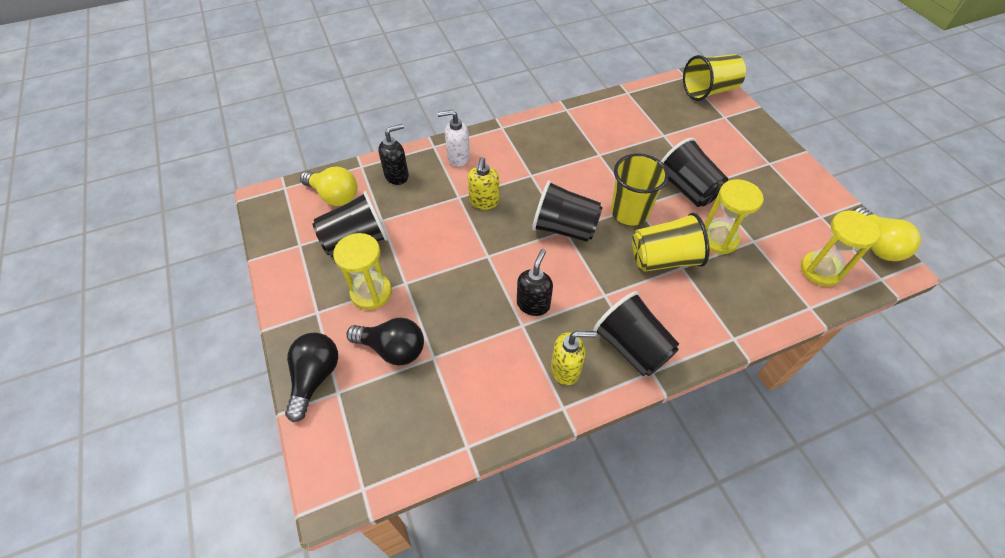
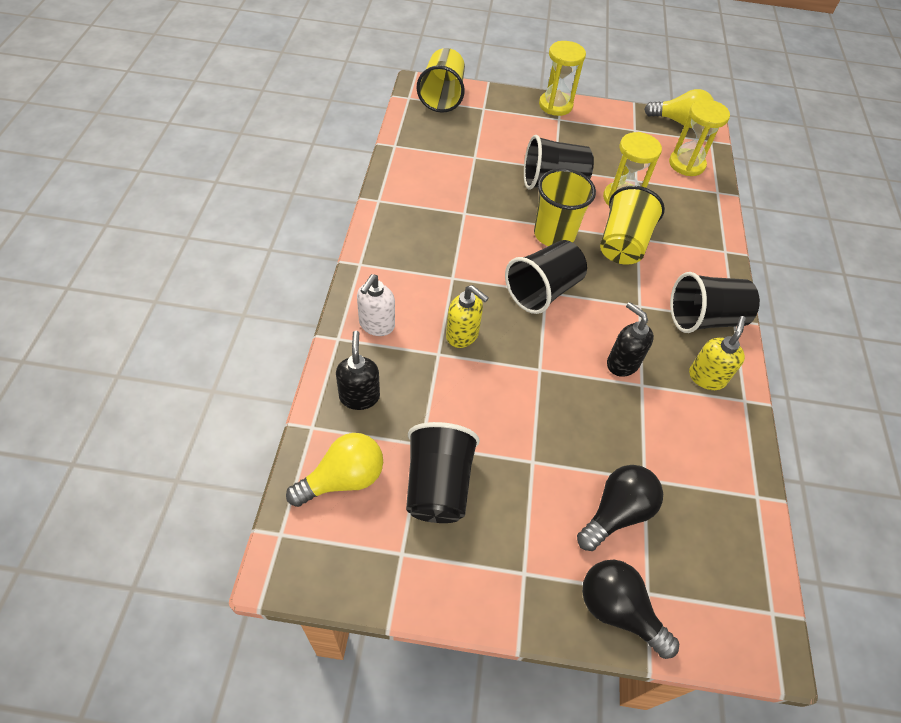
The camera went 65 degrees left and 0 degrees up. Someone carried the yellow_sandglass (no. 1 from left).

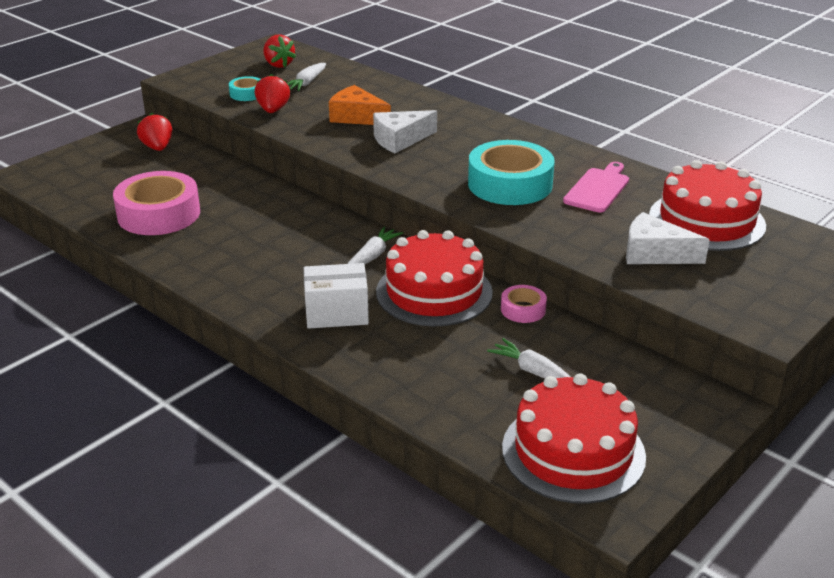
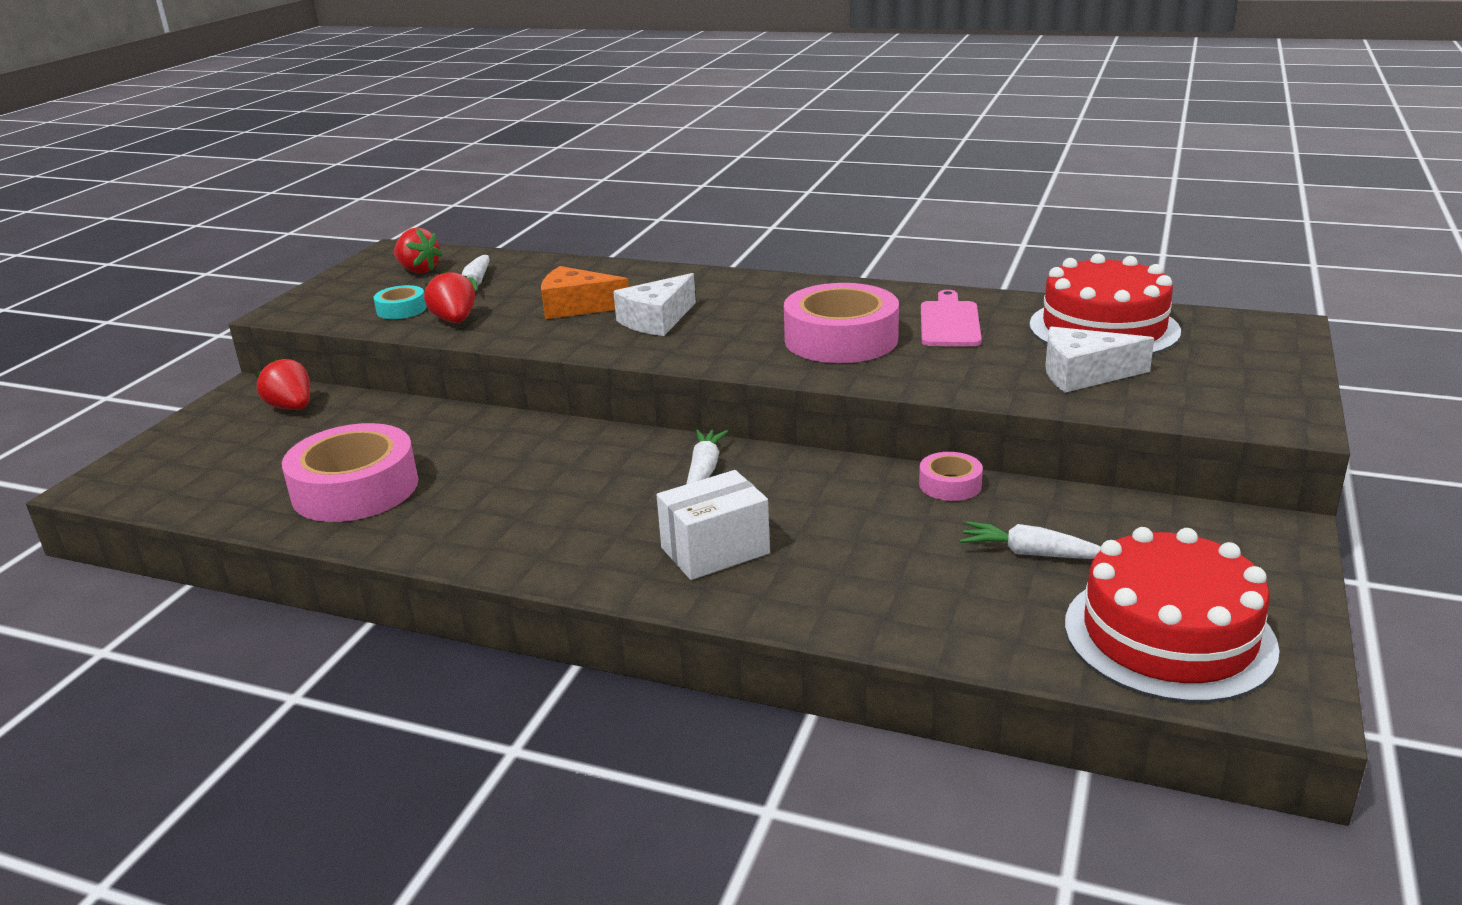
The camera went 20 degrees left and 5 degrees down. Someone took away the scarlet_layer_cake (no. 1 from left). Someone repainted the teal_roll_of_tape (no. 2 from left), which became the rosy_roll_of_tape (no. 2 from left).

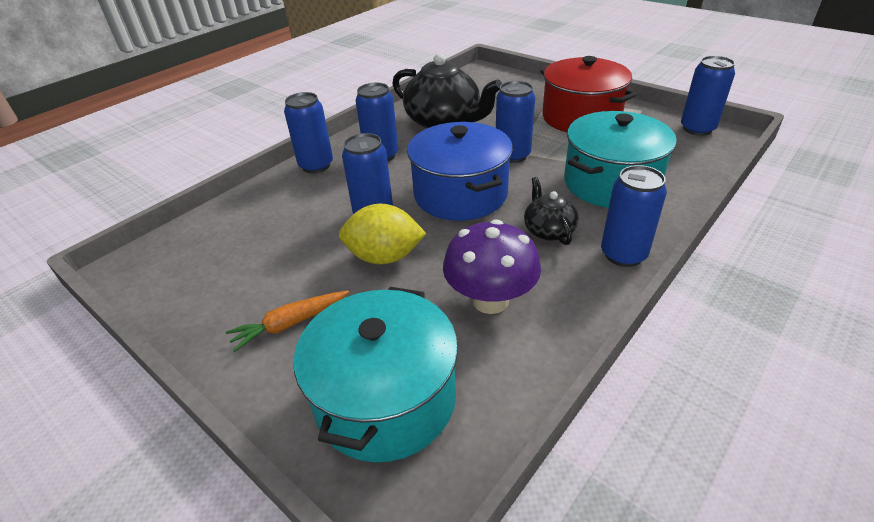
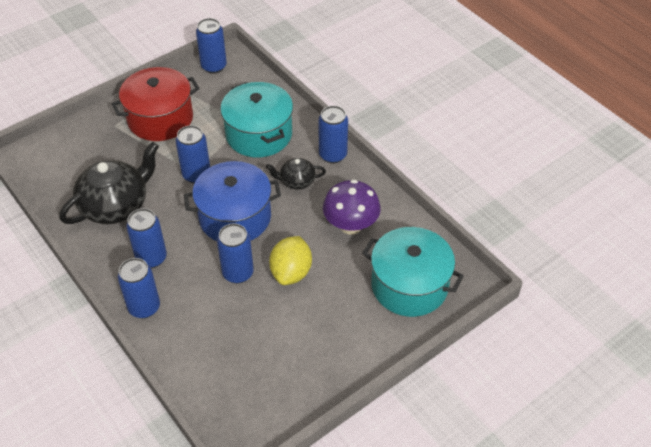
The camera went 80 degrees left and 10 degrees up. Someone took away the bright_orange_toy_carrot.

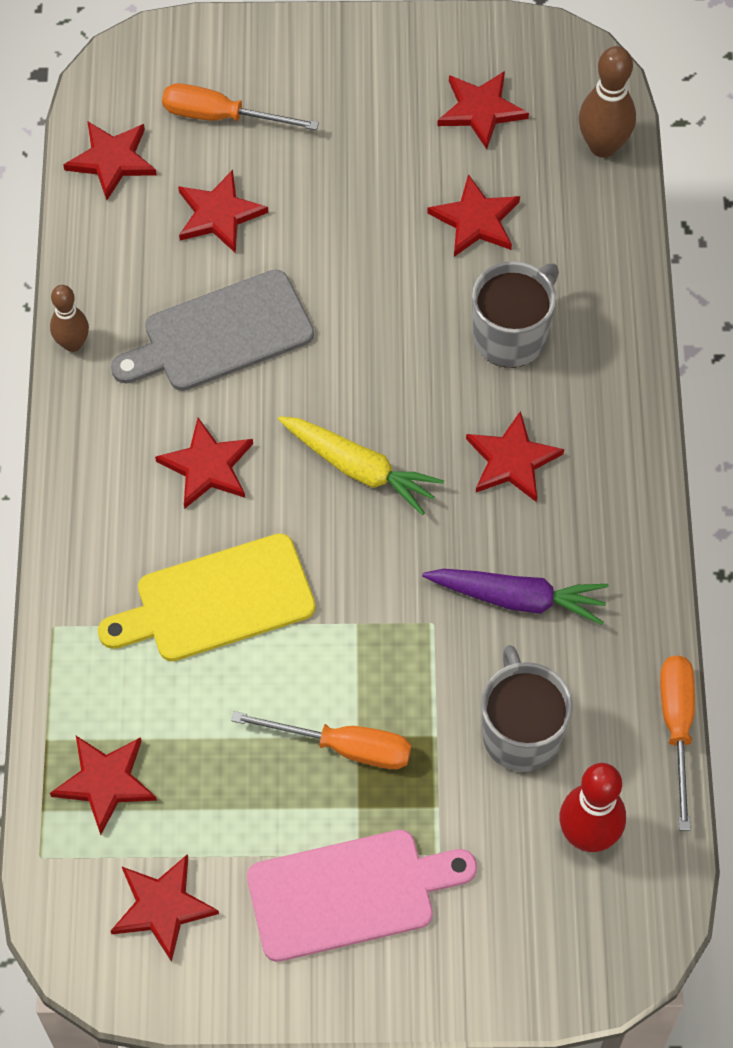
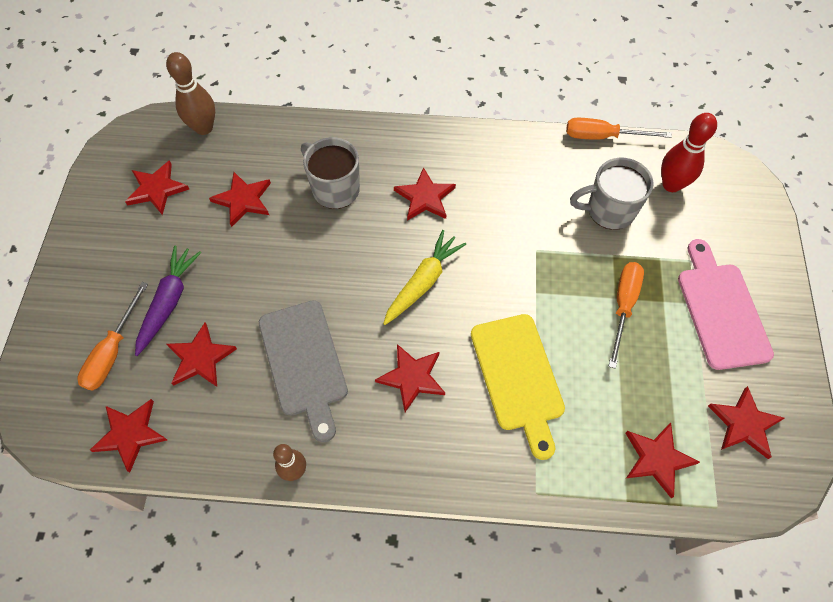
The camera went 85 degrees left and 0 degrees up. Someone carried the purple_toy_carrot.

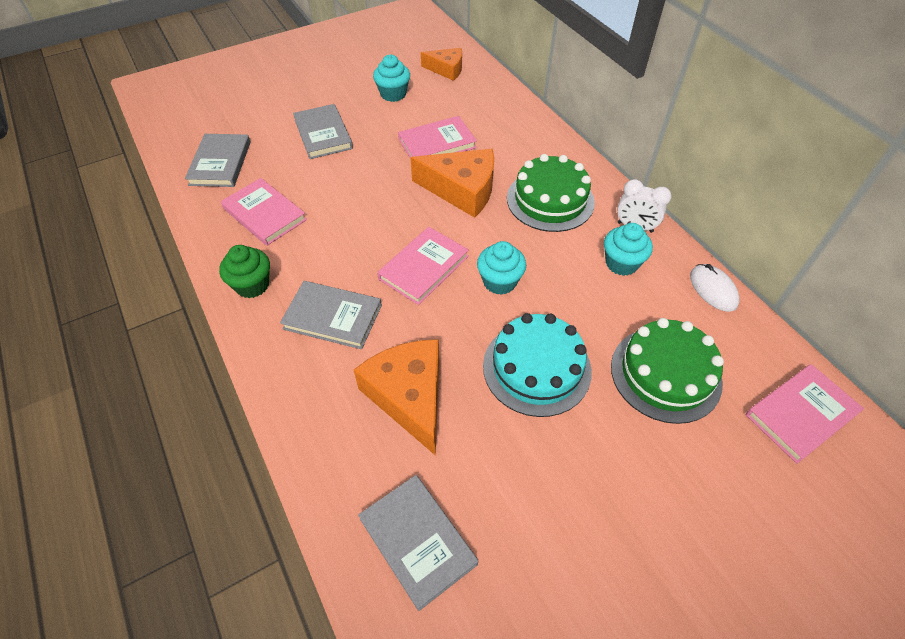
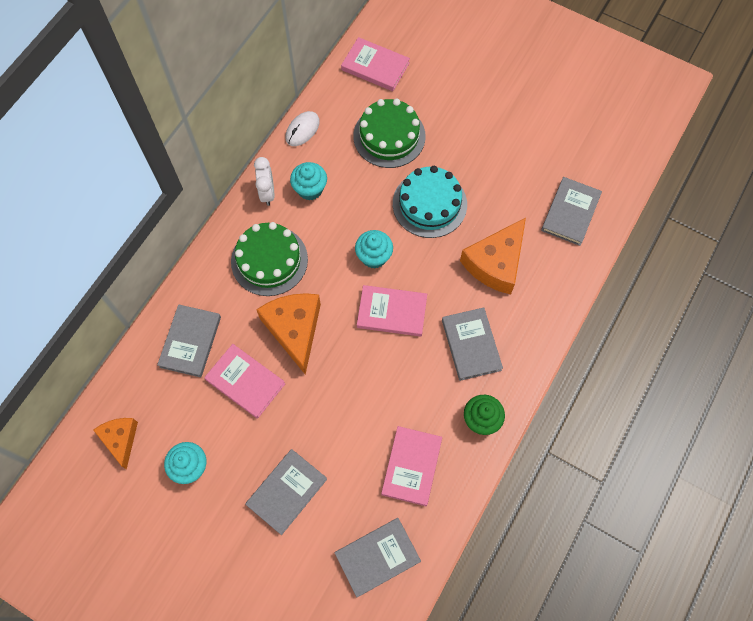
The camera went 120 degrees left and 15 degrees up. Someone put down the grey_hardback (no. 1 from left).

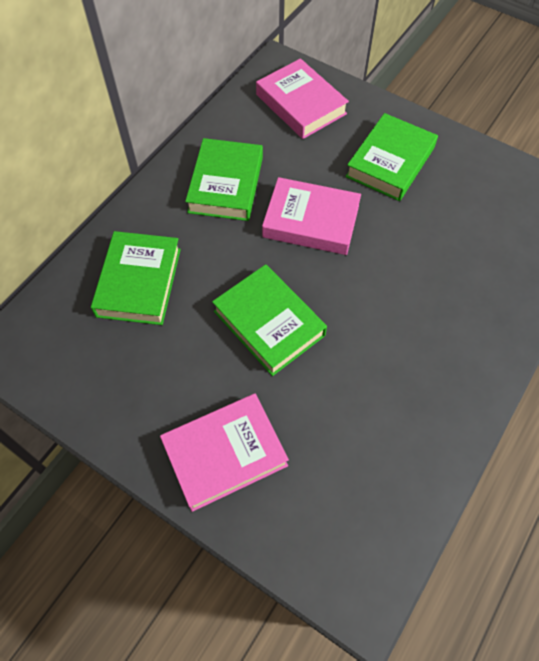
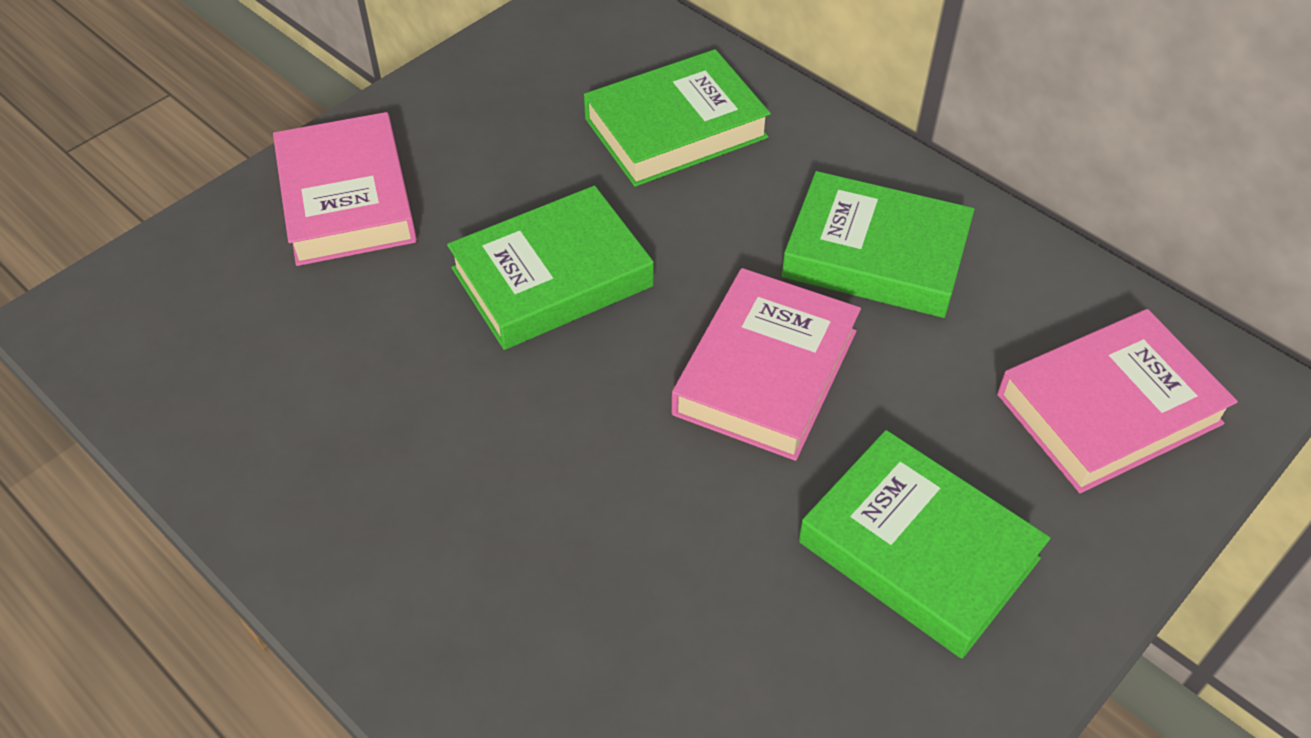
The camera went 100 degrees right and 10 degrees down. Someone rotated the emerald_hardback (no. 1 from left in the first image) by 45 degrees counterclockwise.

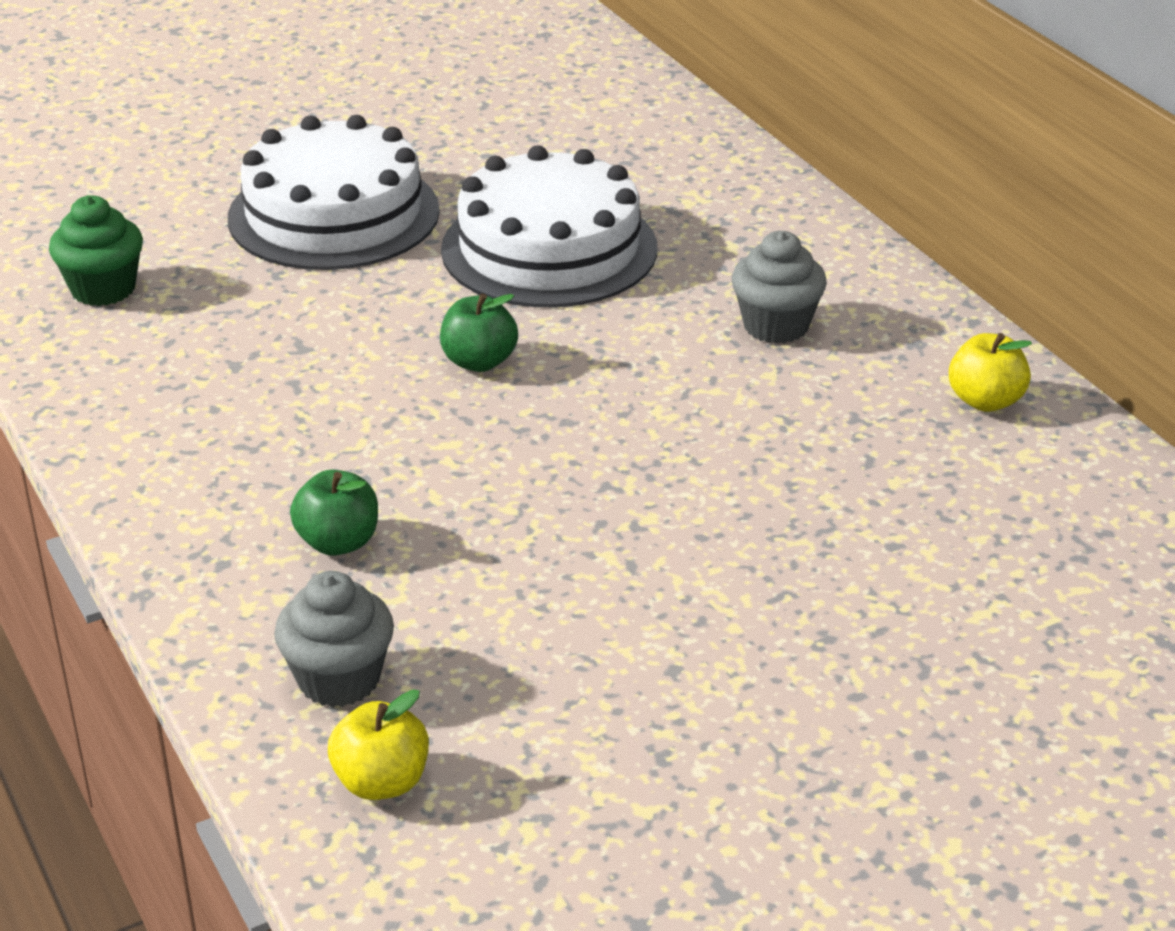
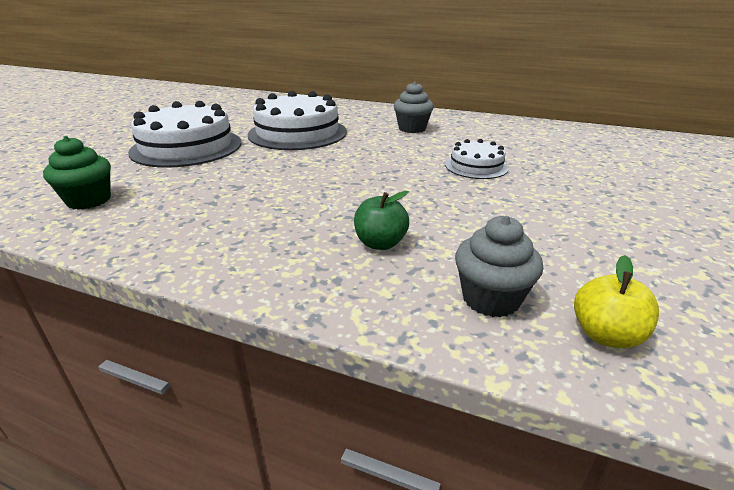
The camera went 40 degrees left and 5 degrees down. Someone took away the emerald_apple_fruit (no. 2 from left). Someone took away the yellow_apple_fruit (no. 2 from left). Someone put down the white_layer_cake (no. 3 from left).

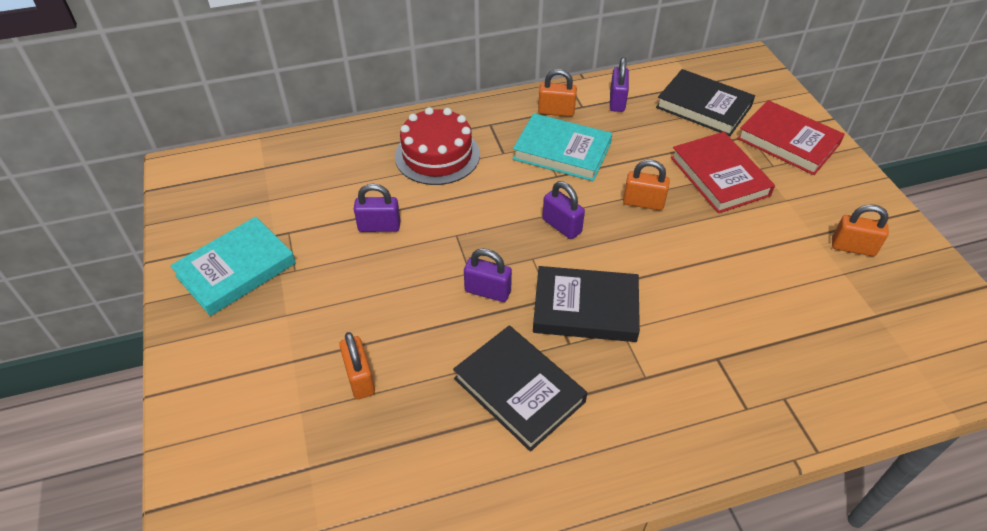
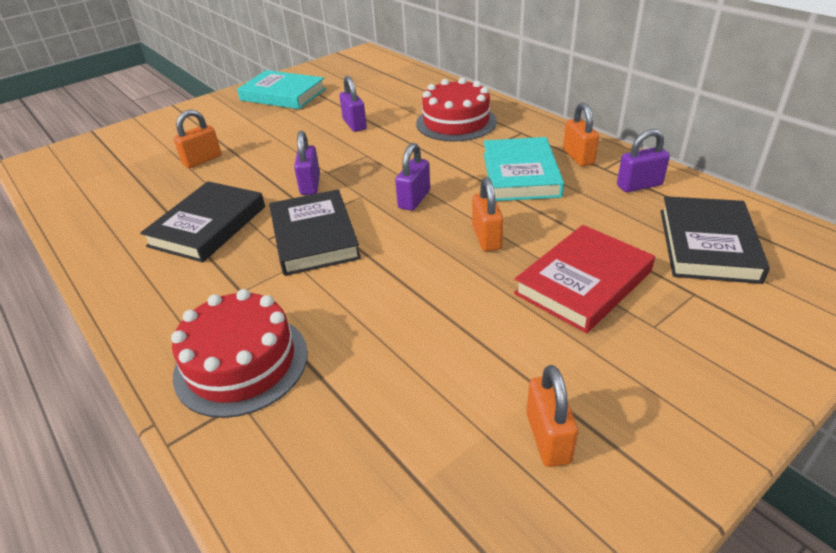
The camera went 70 degrees right and 10 degrees down. Someone took away the scarlet_hardback (no. 2 from left). Someone put down the scarlet_layer_cake (no. 1 from left).

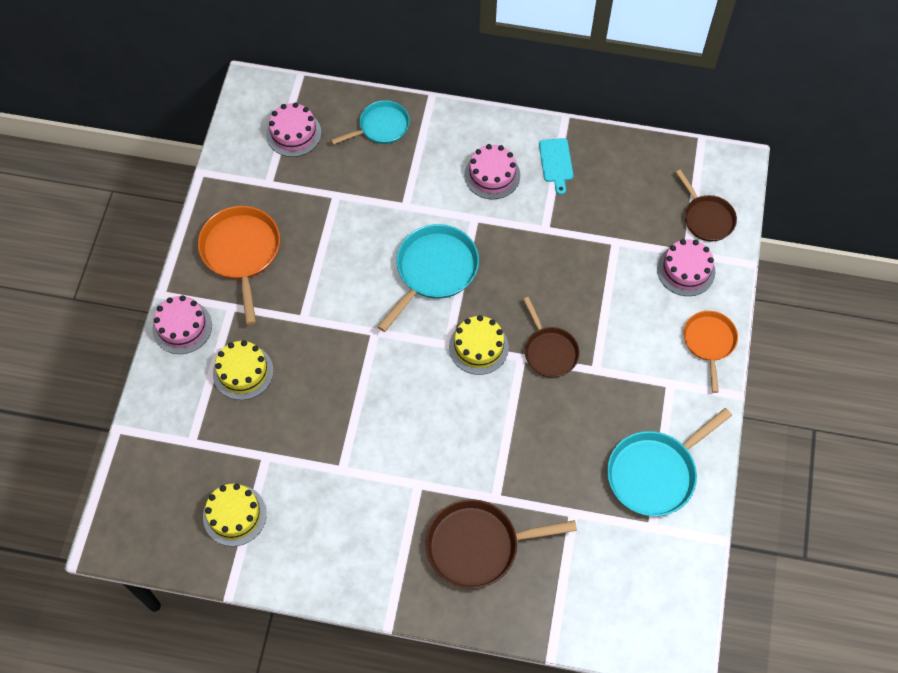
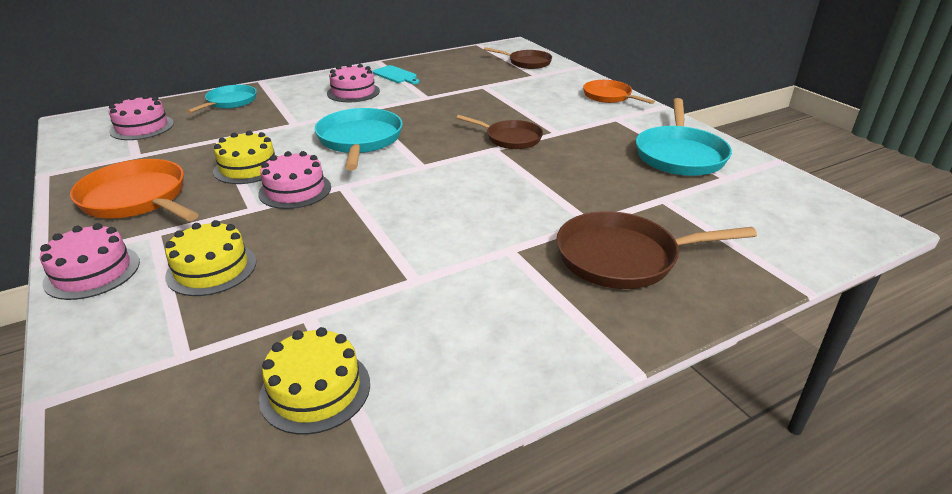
The camera went 40 degrees left and 30 degrees down. Someone carried the yellow_layer_cake (no. 3 from left in the first image). Someone carried the rosy_layer_cake (no. 4 from left in the first image). Someone rotated the dark_brown_pan (no. 1 from left in the first image) by 45 degrees clockwise.

